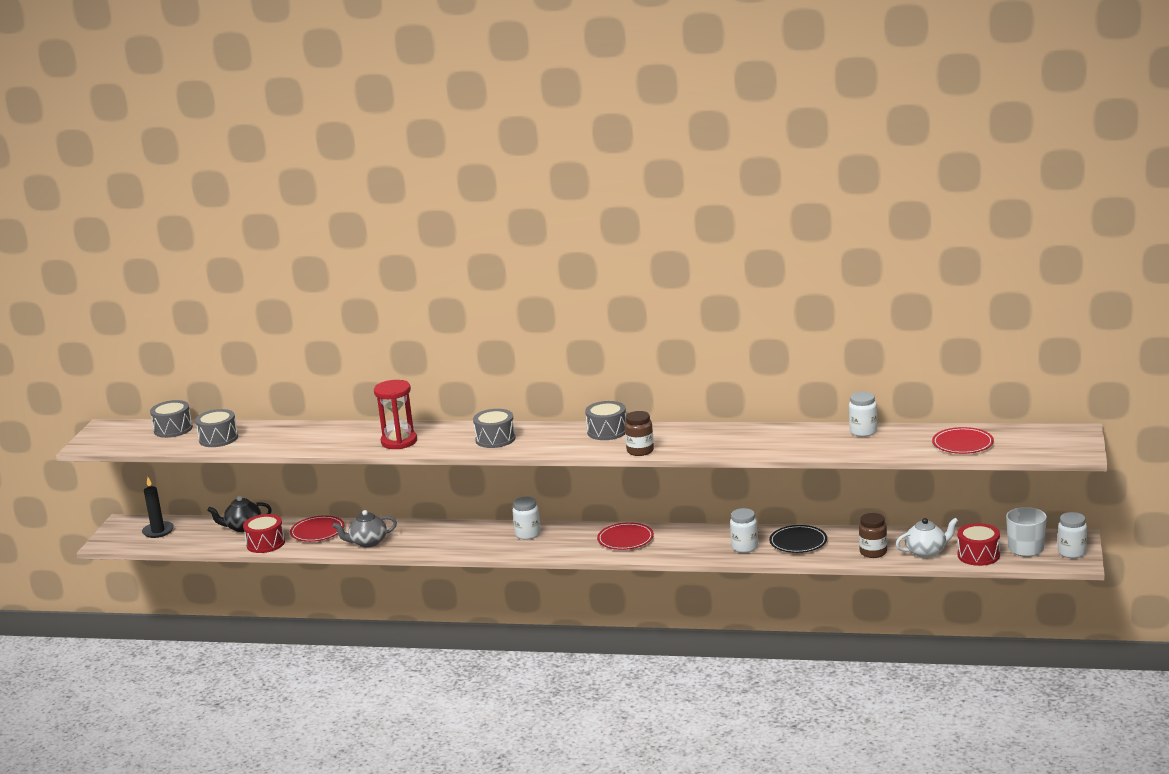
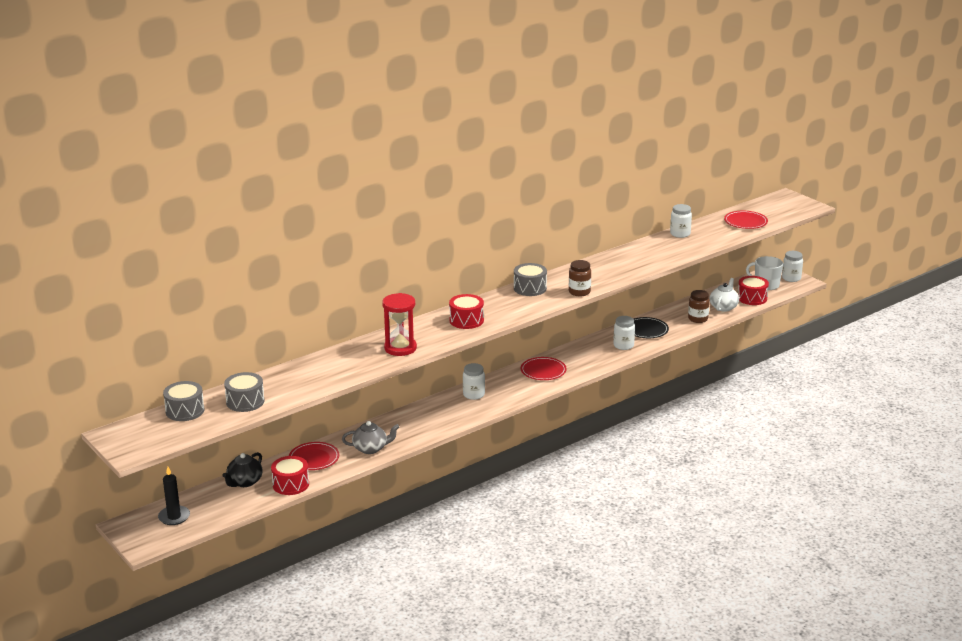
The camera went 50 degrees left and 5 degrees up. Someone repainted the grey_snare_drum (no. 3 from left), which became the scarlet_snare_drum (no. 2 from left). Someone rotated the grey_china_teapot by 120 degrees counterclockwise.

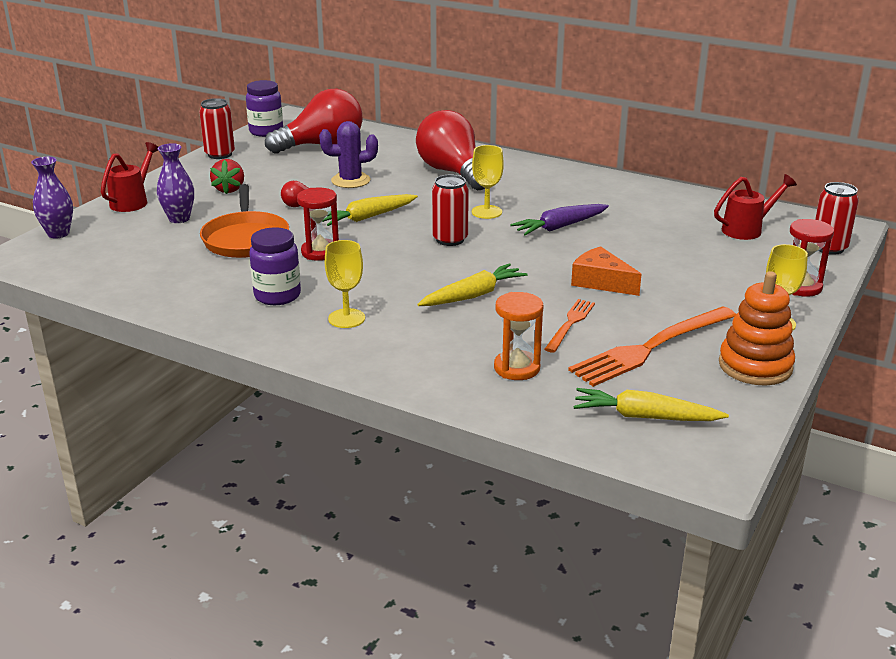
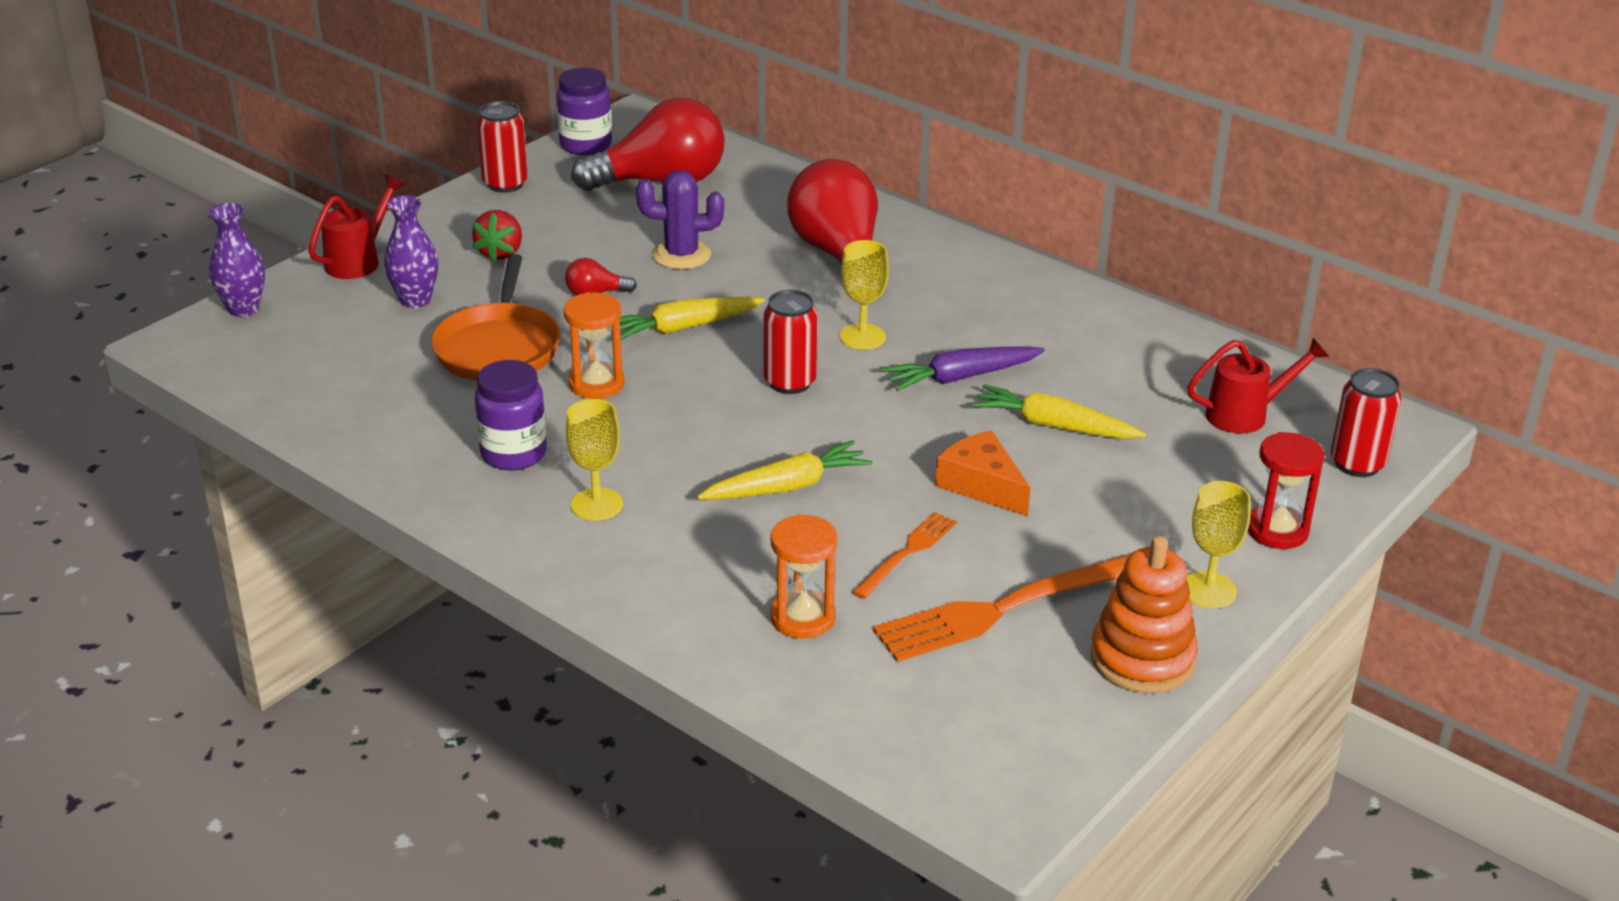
The camera went 10 degrees right and 5 degrees up. Someone carried the yellow_toy_carrot (no. 3 from left). Someone repainted the scarlet_sandglass (no. 1 from left), which became the bright_orange_sandglass (no. 1 from left).

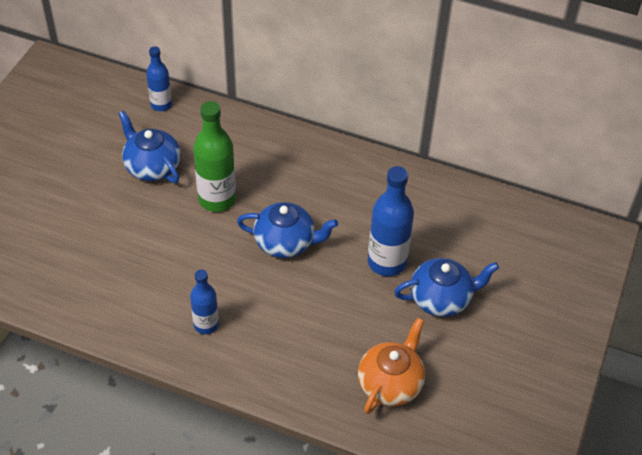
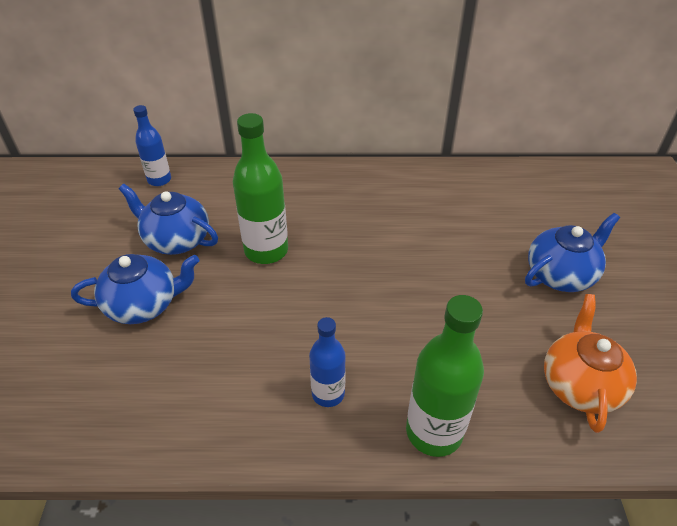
The camera went 20 degrees left and 5 degrees down. Someone took away the cobalt_bottle (no. 3 from left). Someone put down the emerald_bottle (no. 2 from left). Someone carried the cobalt_china_teapot (no. 2 from left in the first image).

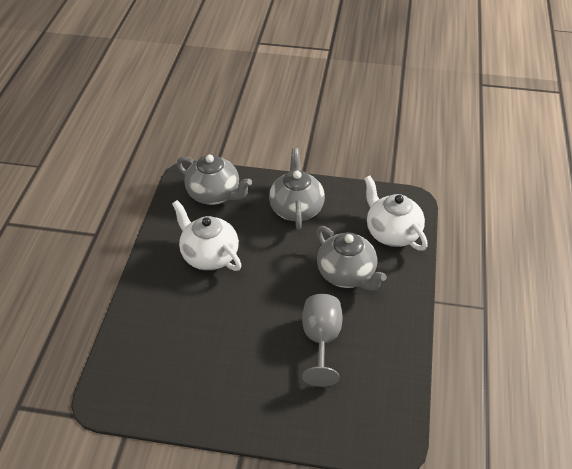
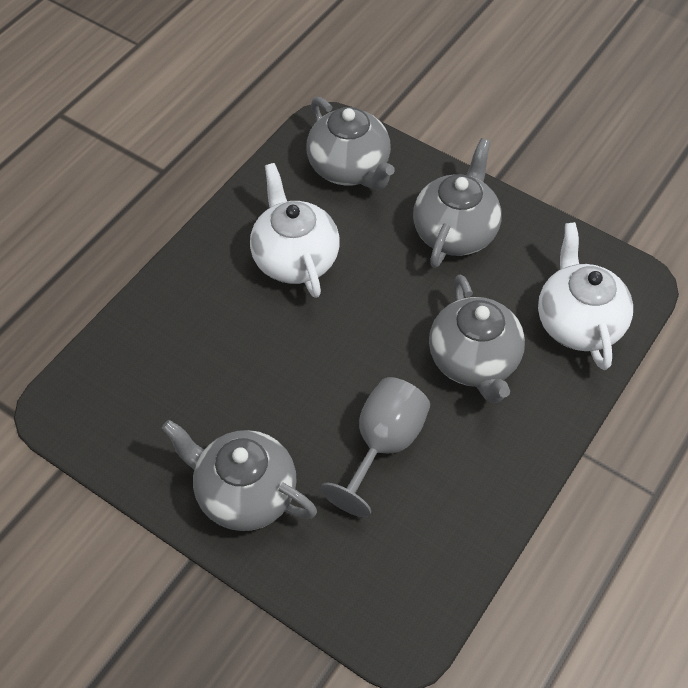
The camera went 25 degrees right and 10 degrees up. Someone put down the grey_china_teapot (no. 1 from left).

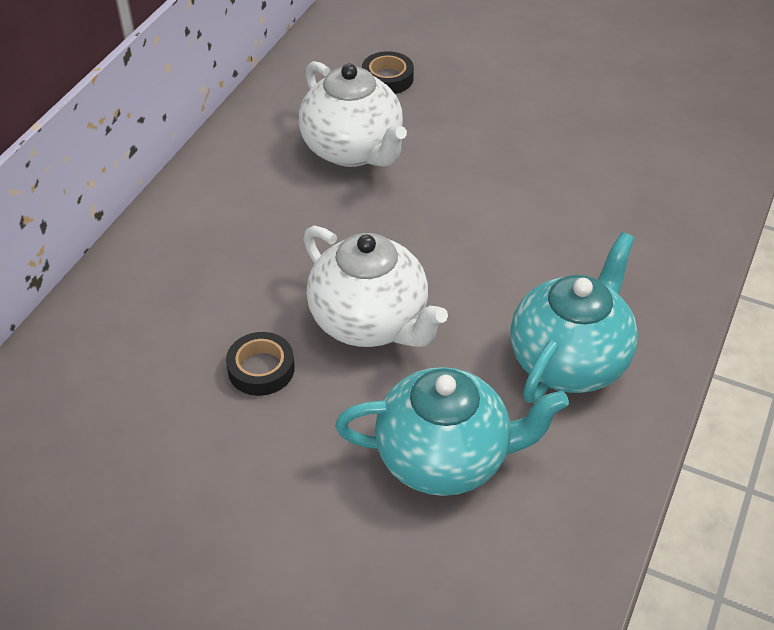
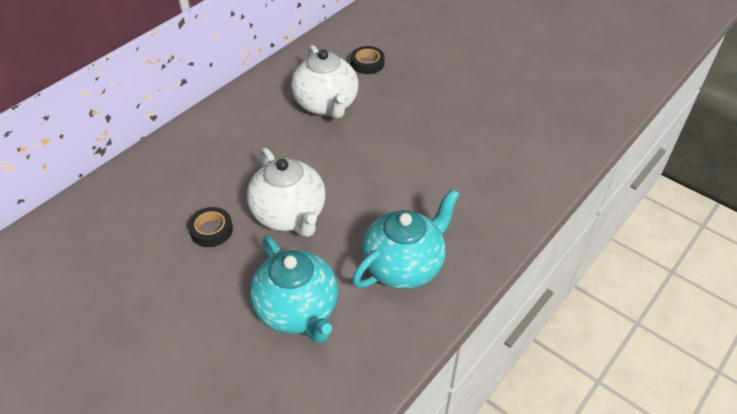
The camera went 15 degrees right and 0 degrees up. Someone rotated the teal_china_teapot (no. 1 from left) by 45 degrees clockwise.

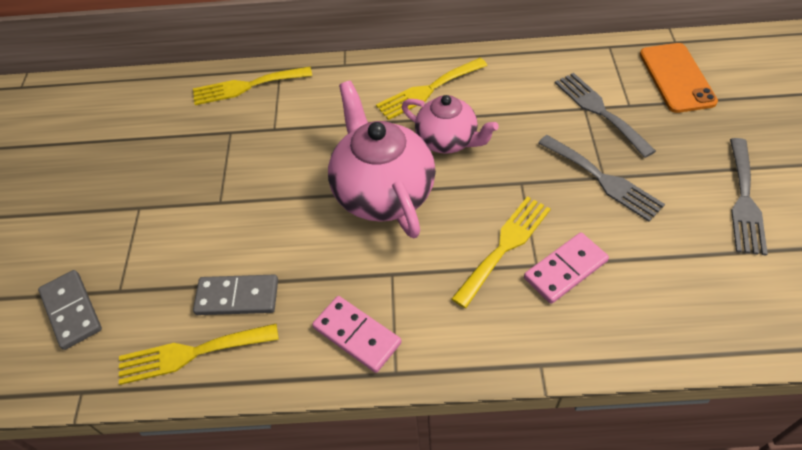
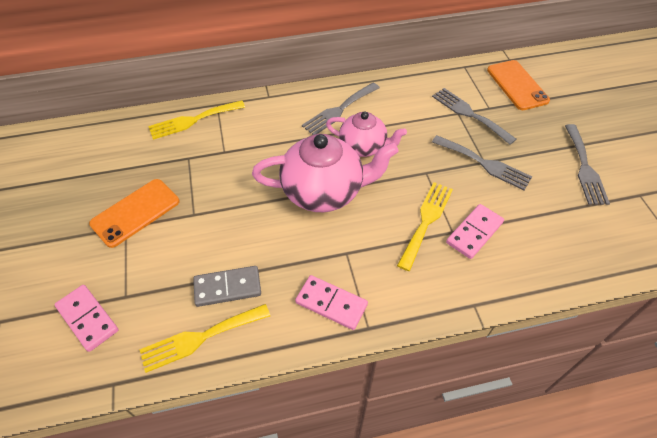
The camera went 15 degrees left and 0 degrees up. Someone put down the bright_orange_smartphone (no. 1 from left). Someone repainted the grey_domino_tile (no. 1 from left), which became the rosy_domino_tile (no. 1 from left). Someone repainted the yellow_dinner_fork (no. 3 from left), which became the grey_dinner_fork (no. 1 from left). Someone rotated the rosy_china_teapot (no. 1 from left) by 120 degrees clockwise.

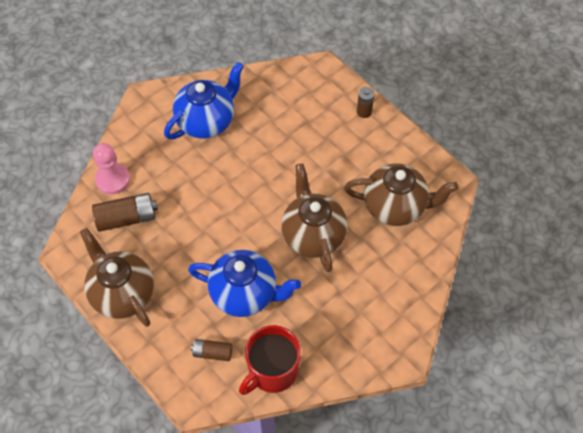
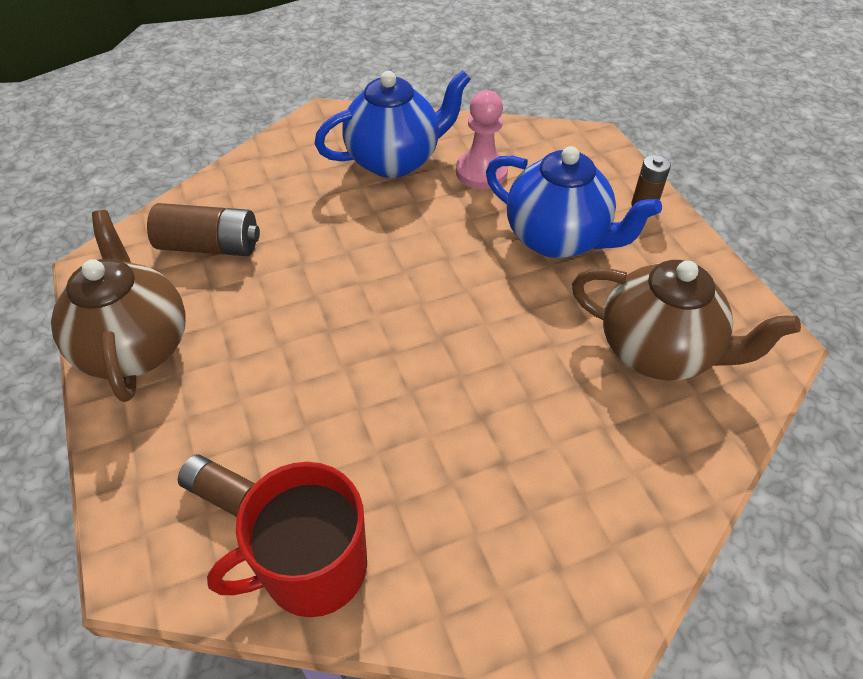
The camera went 20 degrees right and 10 degrees down. Someone took away the dark_brown_china_teapot (no. 2 from left). Someone carried the rosy_pawn. Someone carried the cobalt_china_teapot (no. 2 from left).

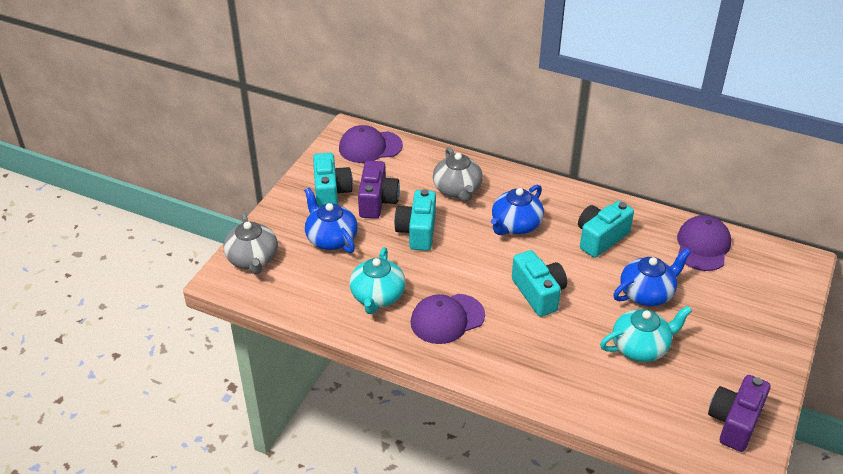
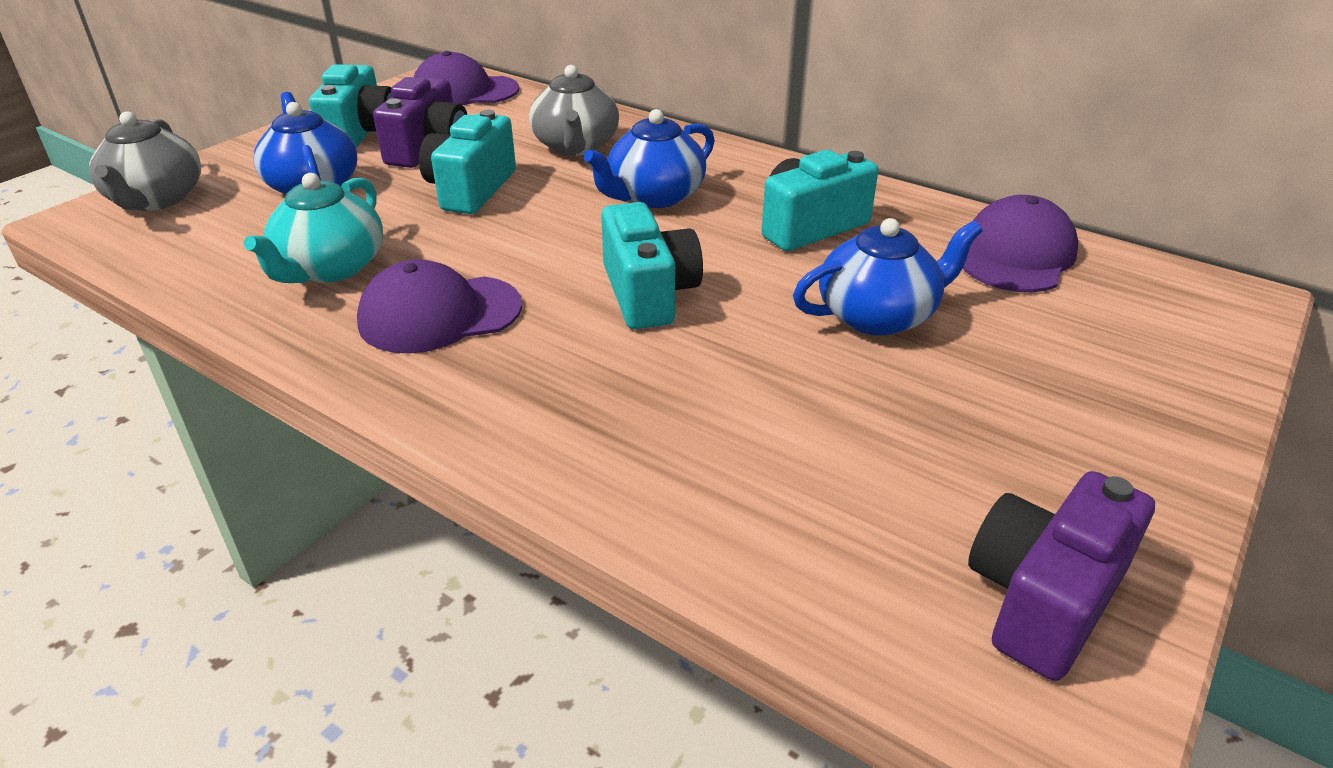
The camera went 10 degrees right and 5 degrees down. Someone took away the teal_china_teapot (no. 2 from left).

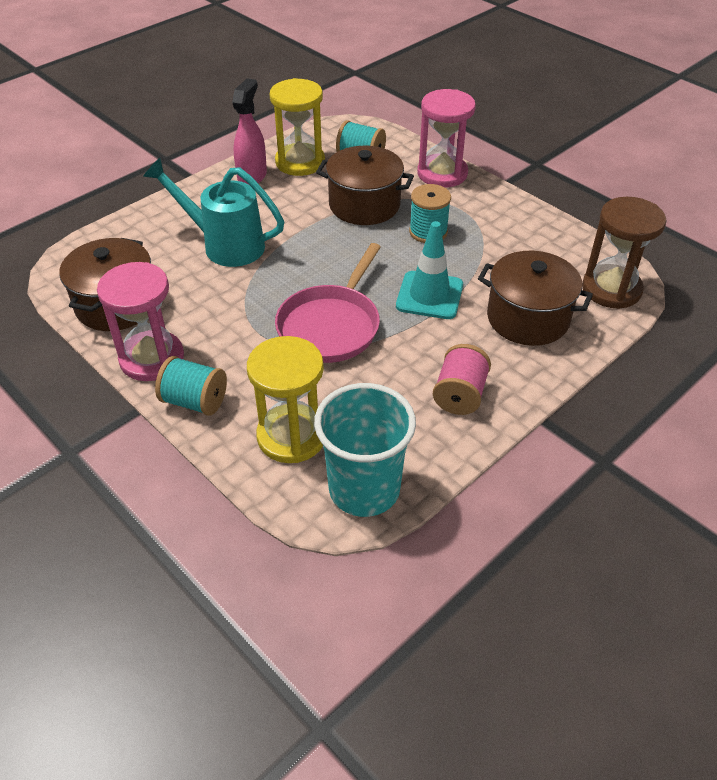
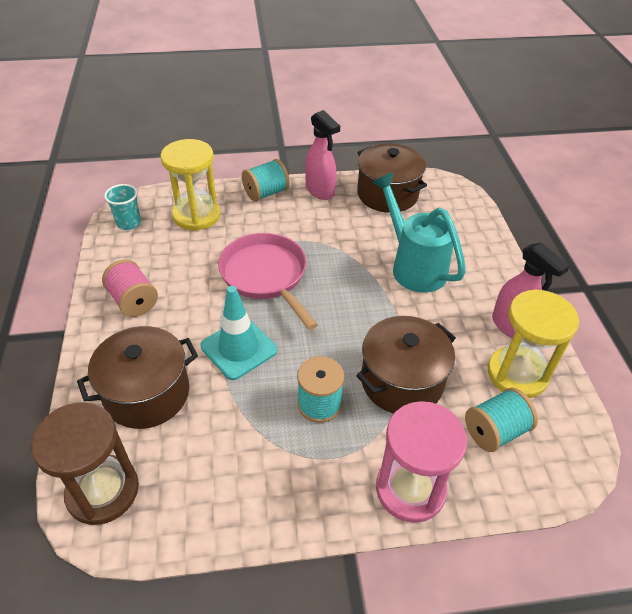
The camera went 125 degrees right and 0 degrees up. Someone swapped the rosy_sandglass (no. 1 from left) for the rosy_spray_bottle (no. 1 from left). Someone rotated the teal_watering_can by 90 degrees counterclockwise. Someone scaled the teal_beaker by 0.51.

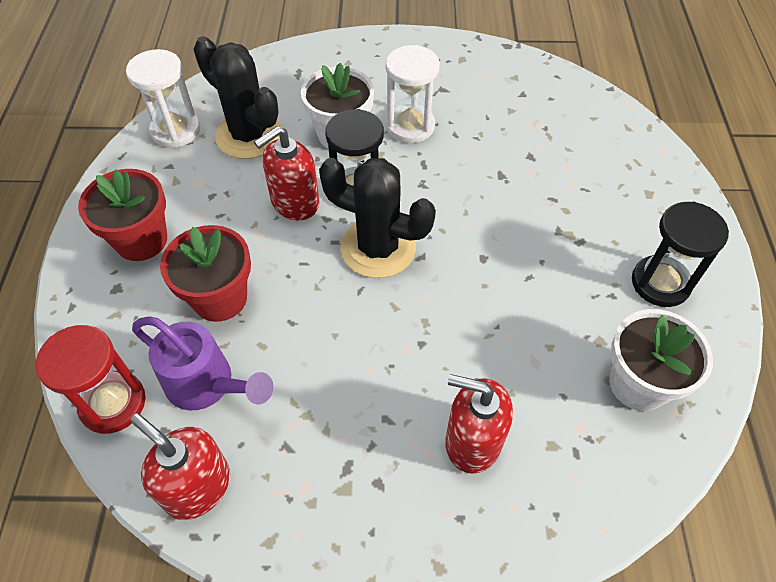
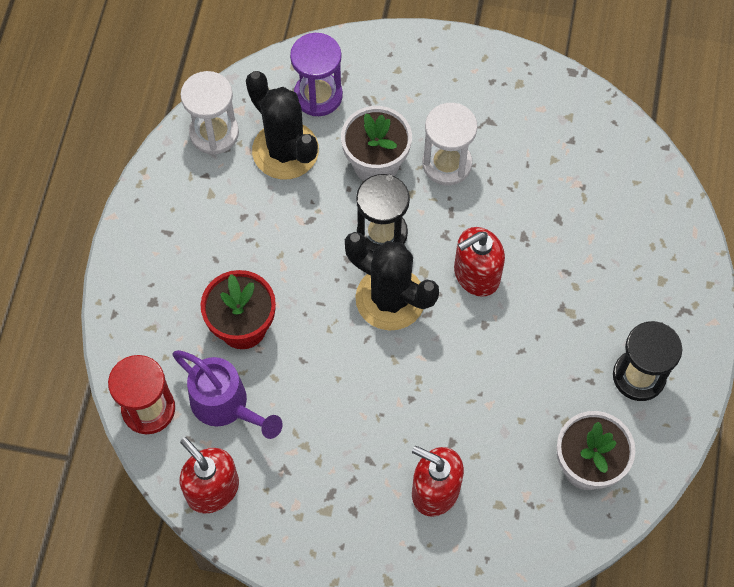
The camera went 10 degrees right and 10 degrees up. Someone took away the scarlet_flower_pot (no. 1 from left). Someone put down the purple_sandglass. Someone carried the scarlet_soap_dispenser (no. 2 from left in the first image).

